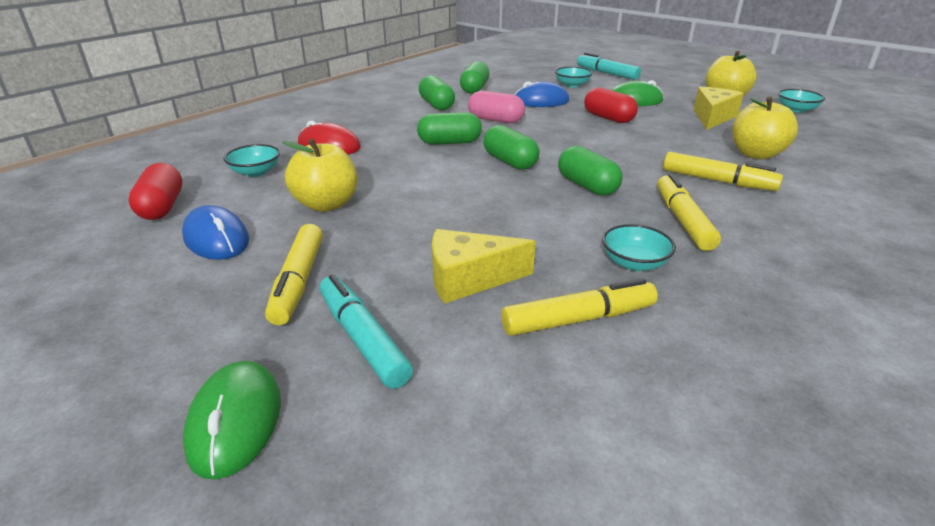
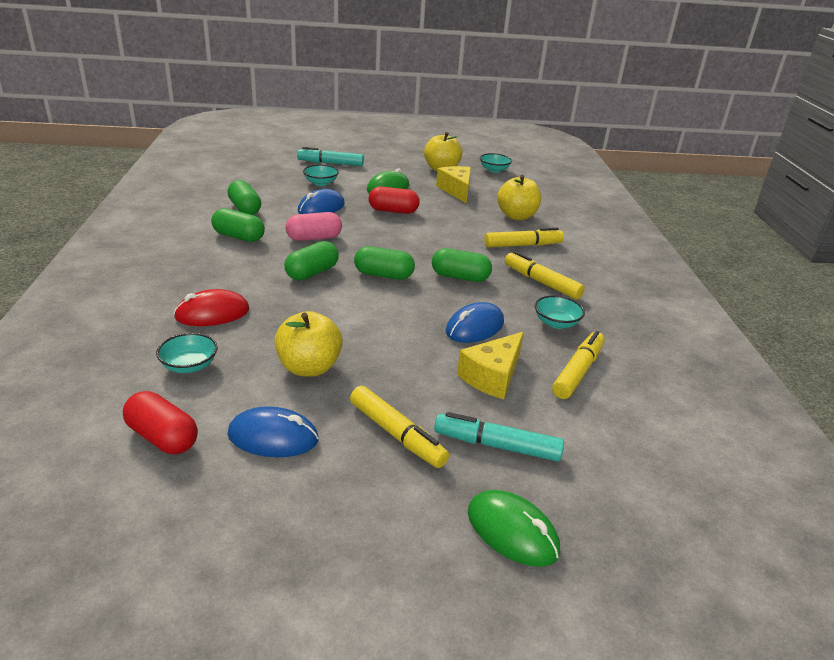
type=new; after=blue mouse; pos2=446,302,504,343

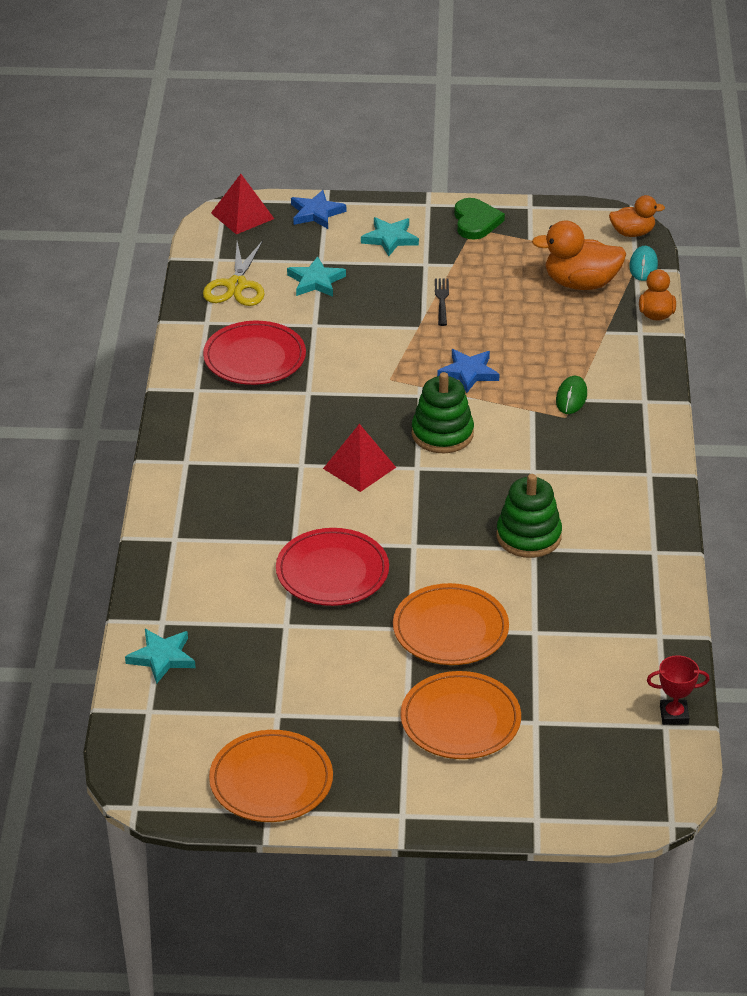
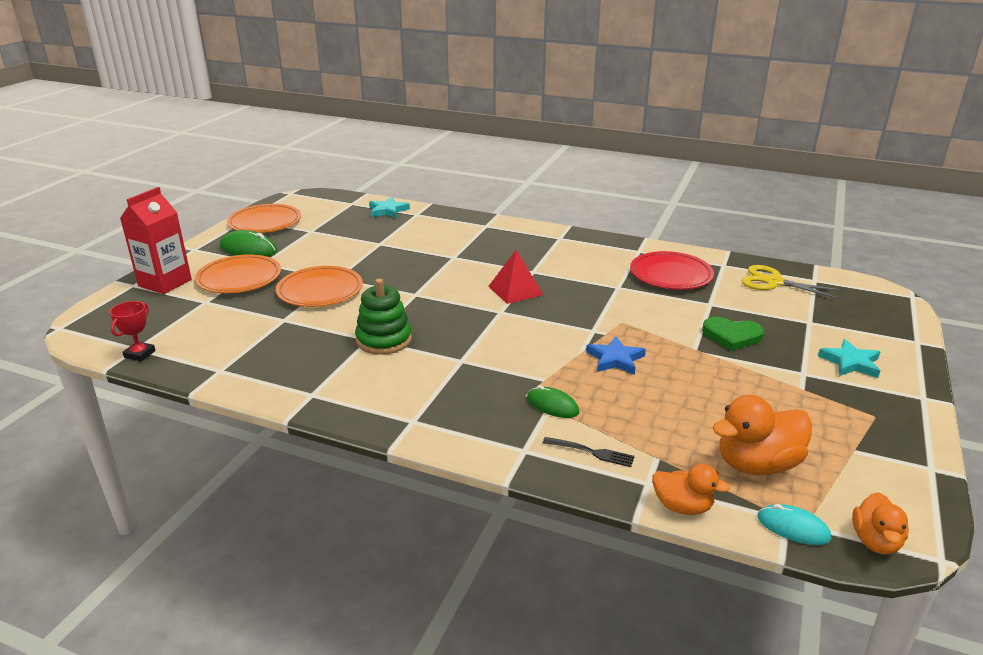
type=gone; before=red pyramid; pos1=211,174,274,234
type=gone; before=blue star; pos1=291,190,346,229
type=shifted; before=green heart; pos1=454,198,505,240; pos2=702,317,764,351
type=rotated; before=orange duck; pos1=532,220,627,290; pos2=712,395,812,475; turn=-135
type=gone; before=turquoise star; pos1=287,256,346,297
type=shifted; before=black fork; pos1=435,278,449,326; pos2=543,437,635,467
type=gone; before=green stacking toy; pos1=412,372,474,453
type=gone; before=red plate; pos1=276,528,389,606
type=new; after=red carton; pos2=120,187,192,294
type=new; after=green mouse; pos2=220,230,277,256

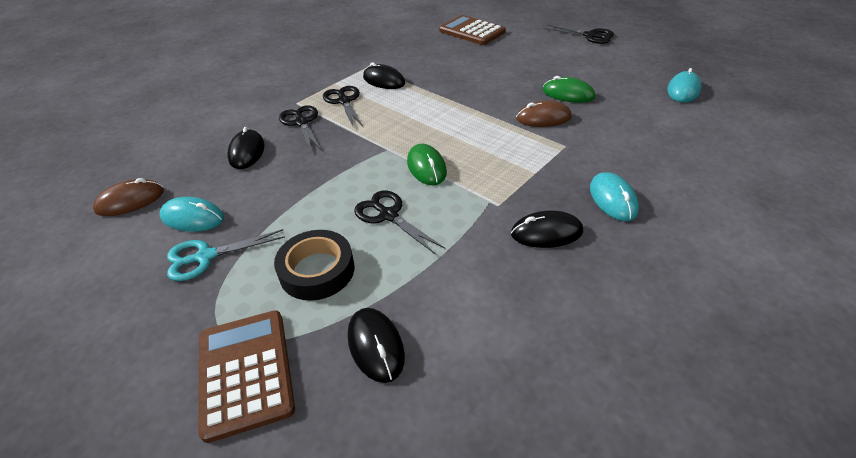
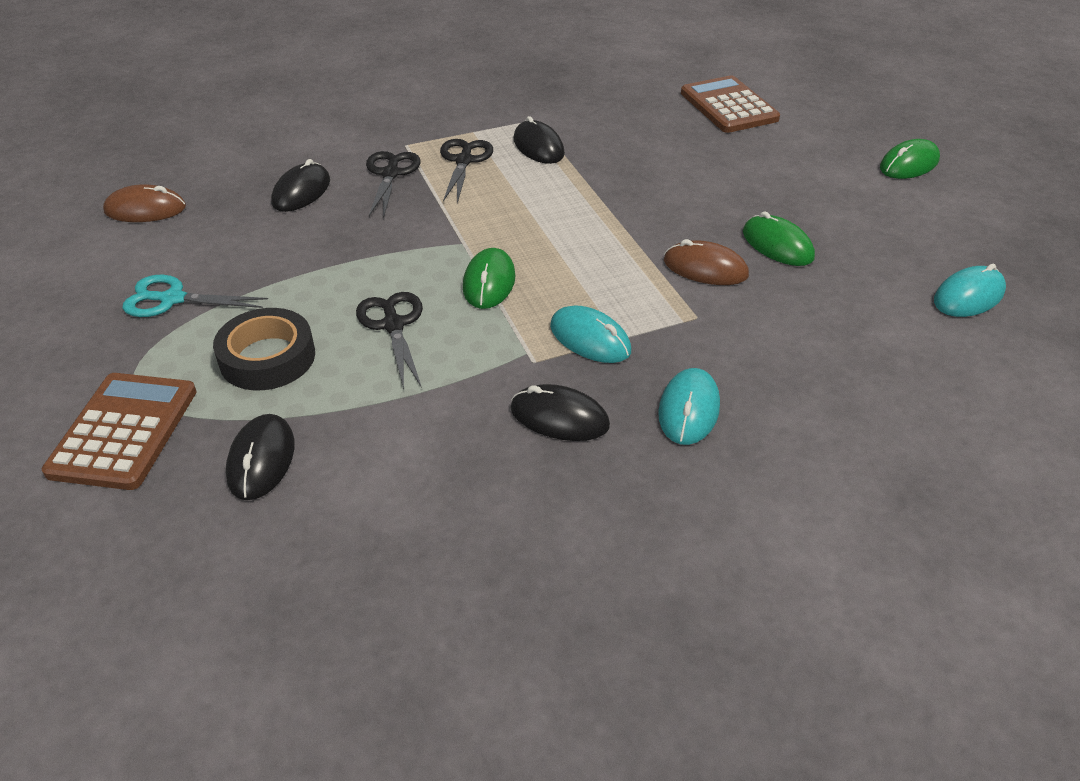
type=swapped; before=black scissors; after=green mouse; pos1=545,25,614,44; pos2=880,139,940,179
type=shifted; before=turquoise mouse; pos1=160,197,224,232; pos2=550,306,631,363

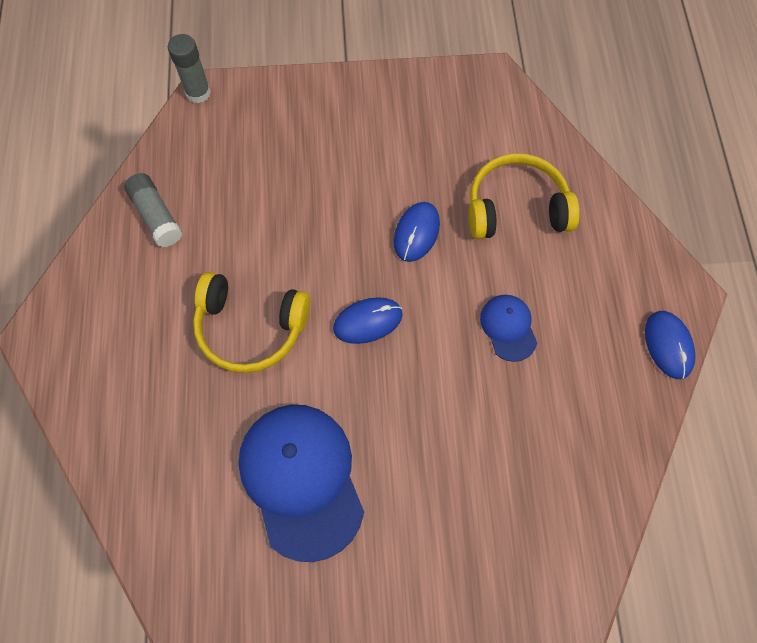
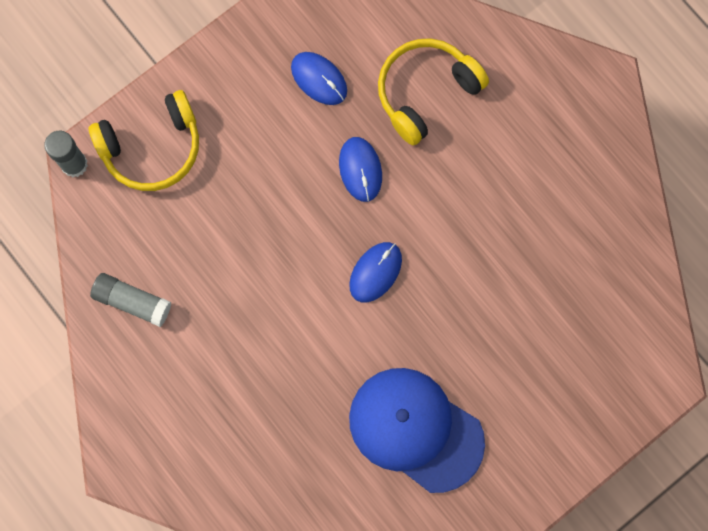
type=shifted; before=yellow headphones; pos1=193,272,310,373; pos2=89,90,199,191
type=gone; before=blue cap; pos1=480,295,537,362
type=shifted; before=blue mouse; pos1=645,311,696,379; pos2=291,52,347,105

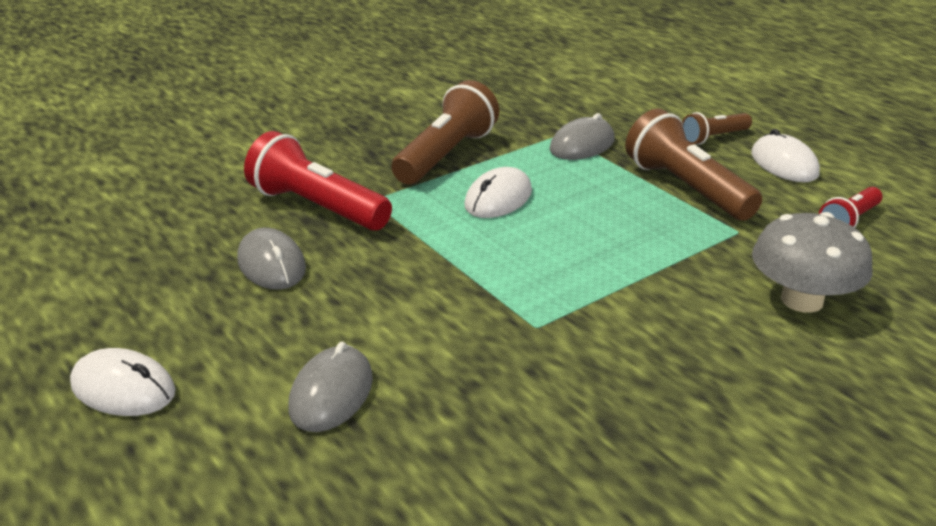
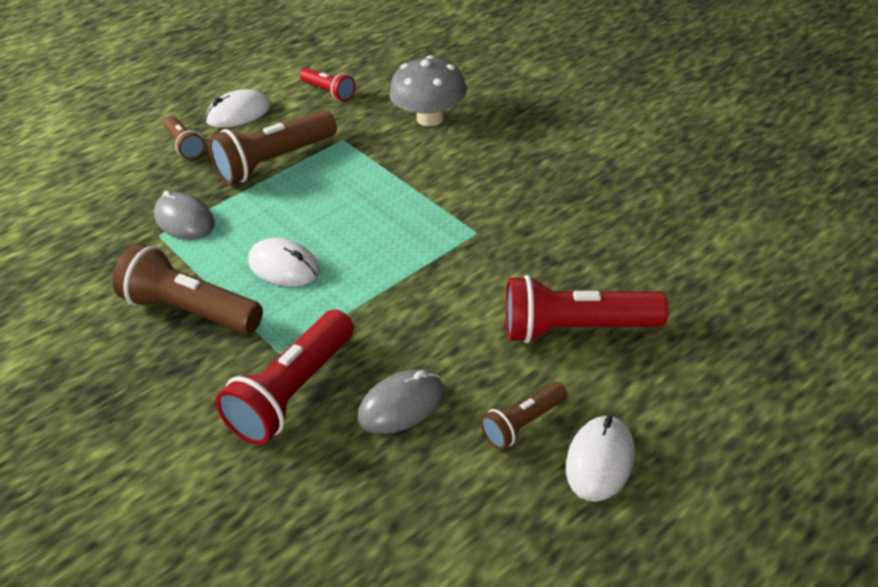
type=swapped; before=grey mouse; after=red flashlight; pos1=288,342,373,432; pos2=506,275,668,343
type=new; after=brown flashlight; pos2=480,382,567,450

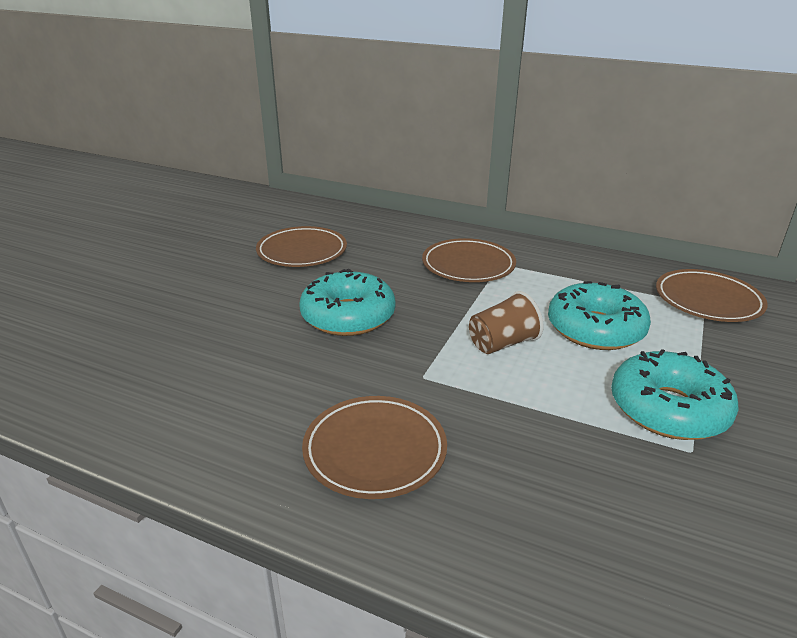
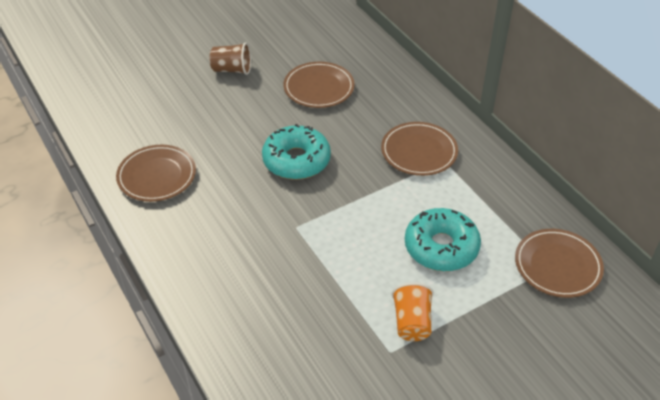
type=shifted; before=brown cup; pos1=469,291,544,354; pos2=210,42,251,75
type=swapped; before=turquoise donut; after=orange cup; pos1=611,349,739,440; pos2=392,282,434,341
type=shifted; before=brown plate; pos1=302,396,447,499; pos2=116,145,196,202

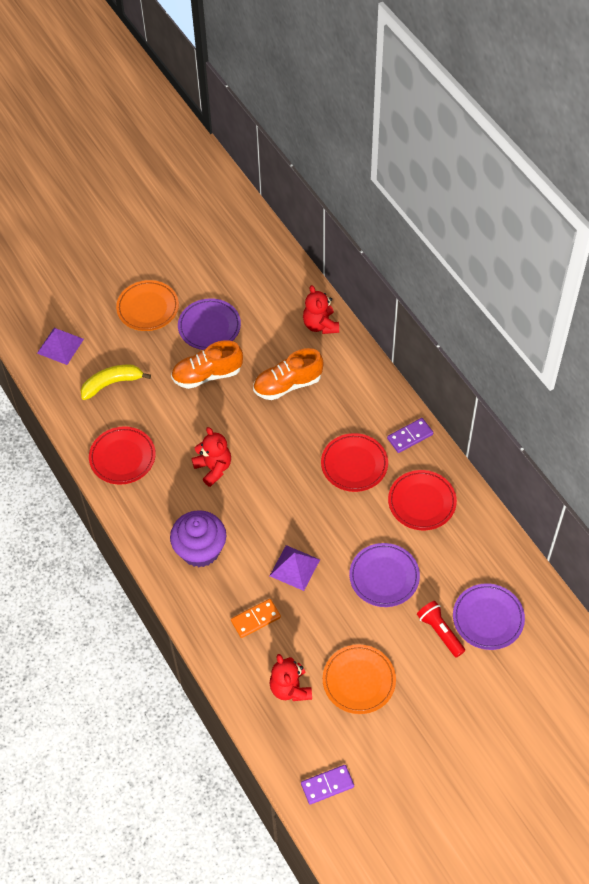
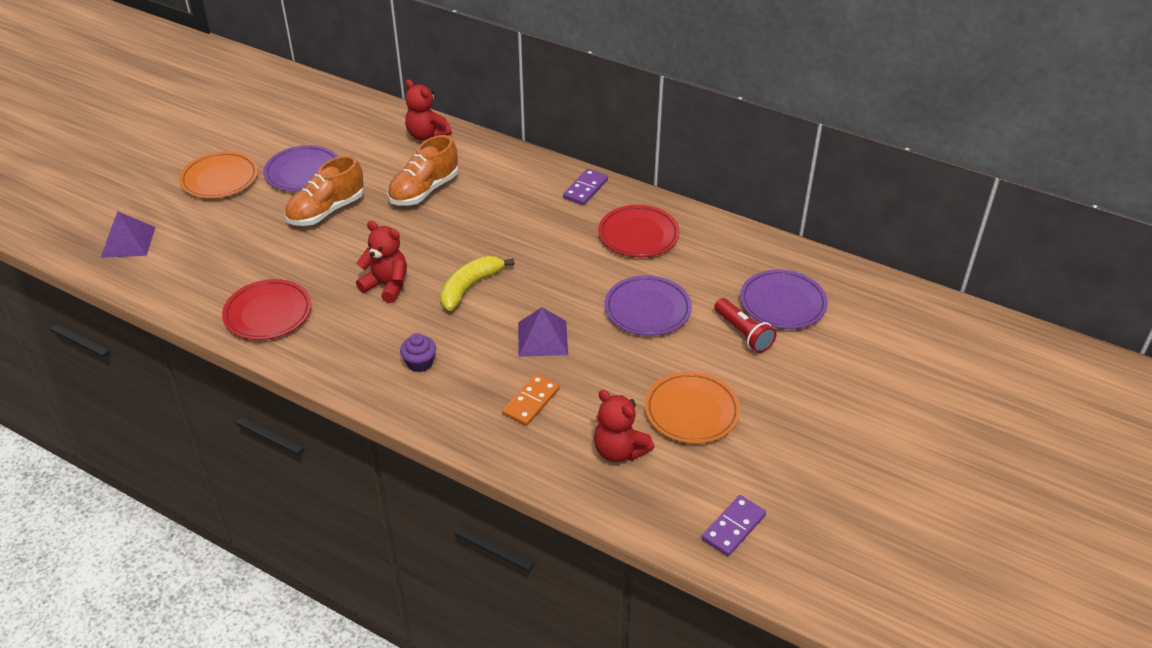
type=shifted; before=yellow banana; pos1=81,365,151,400; pos2=440,256,515,311
type=gone; before=red plate; pos1=321,433,388,492
type=scaled; before=purple cupcake; pos1=170,510,226,567; pos2=400,333,436,372; scale=0.49
type=rotated; before=red flashlight; pos1=417,601,465,658; pos2=714,298,776,353; turn=-150

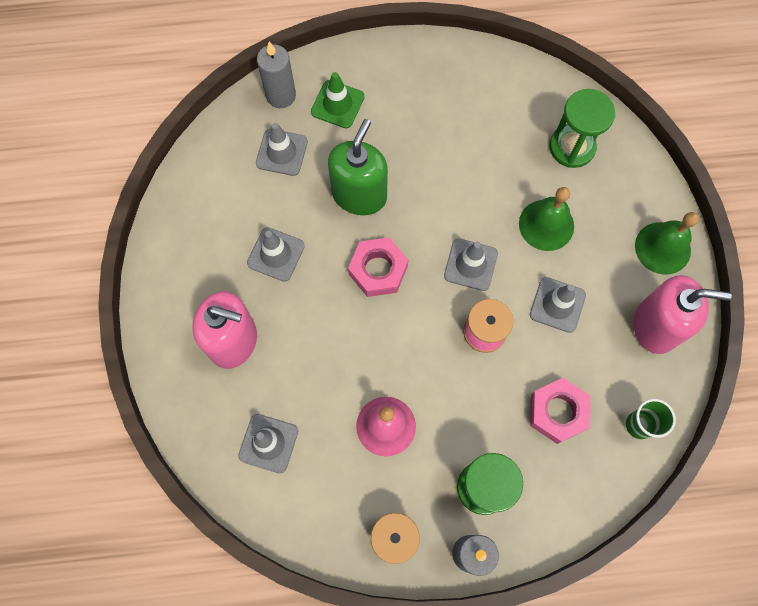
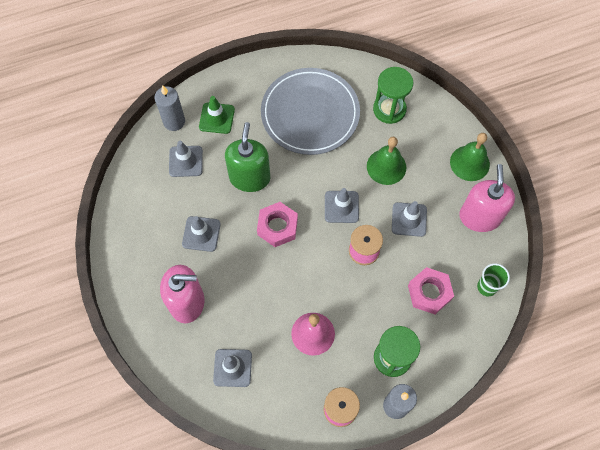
type=rotated; before=pink soap dispenser; pos1=633,275,732,354; pos2=459,164,515,232; turn=-75
type=new; after=grey plate; pos2=261,68,360,155

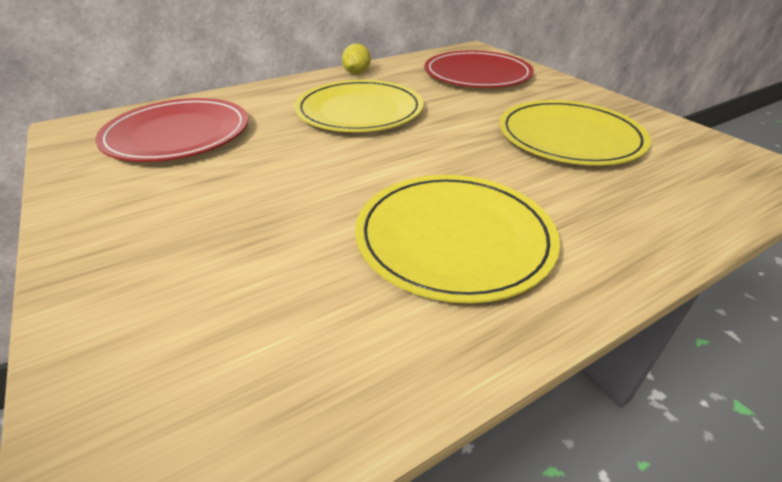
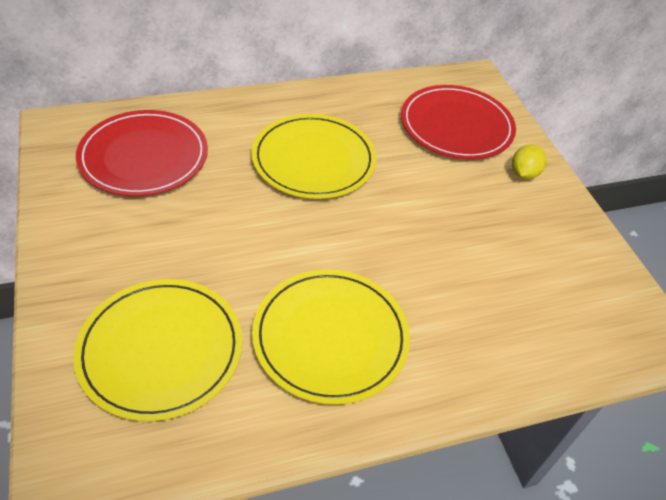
type=shifted; before=yellow lemon; pos1=342,43,371,75; pos2=512,145,547,179
type=shifted; before=yellow plate; pos1=499,100,651,165; pos2=73,279,242,421

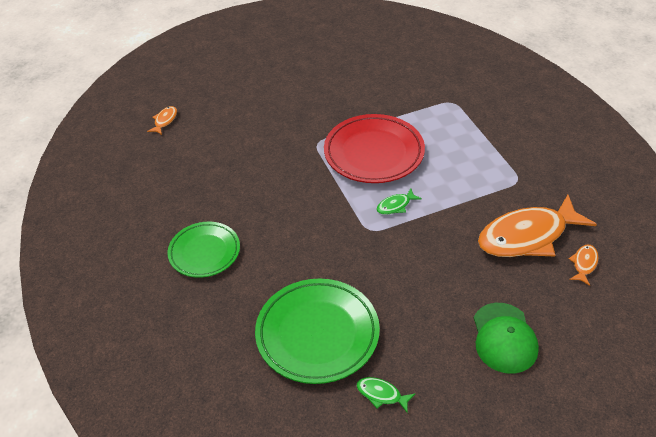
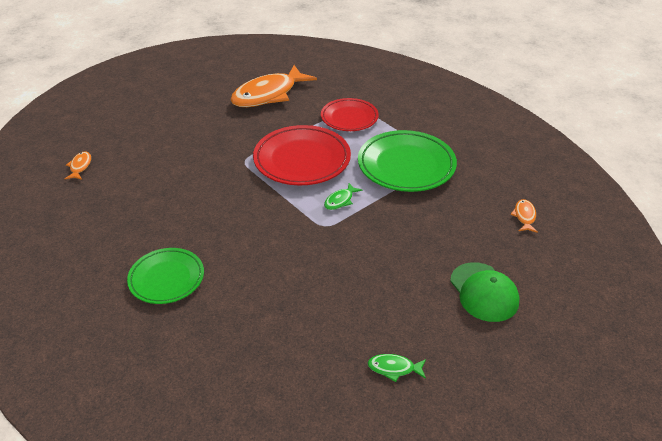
type=shifted; before=orange fish; pos1=478,195,597,257; pos2=230,65,317,107
type=shifted; before=green plate; pos1=255,279,380,384; pos2=358,130,457,192
type=new; after=red plate; pos2=321,98,379,131

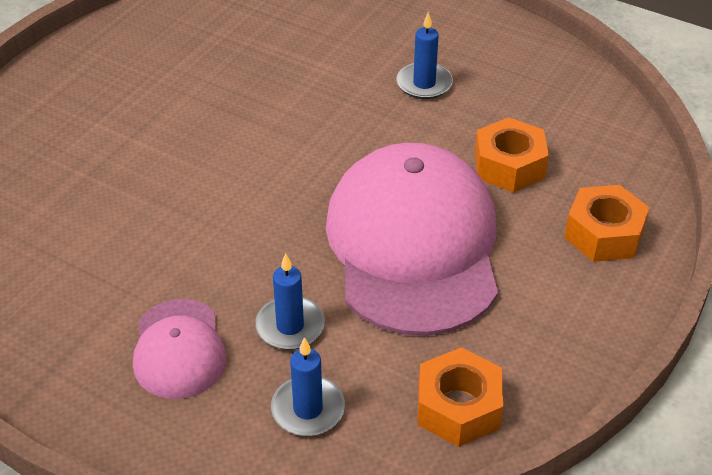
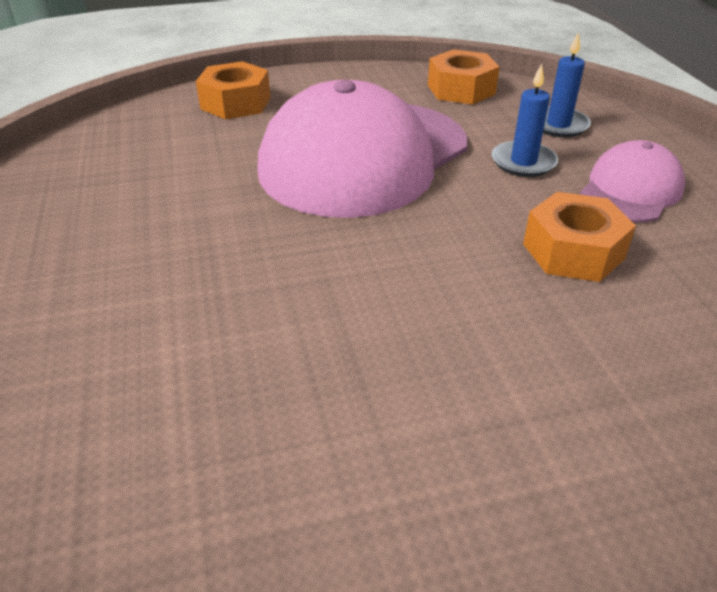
type=gone; before=blue candle; pos1=396,12,453,99
type=shifted; before=orange nut; pos1=475,117,549,192; pos2=523,192,636,282

